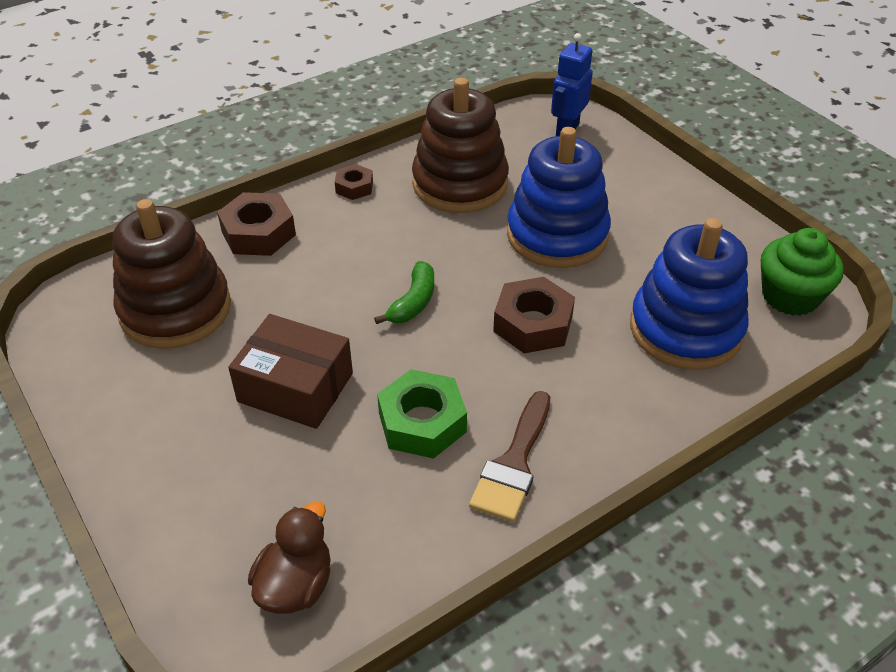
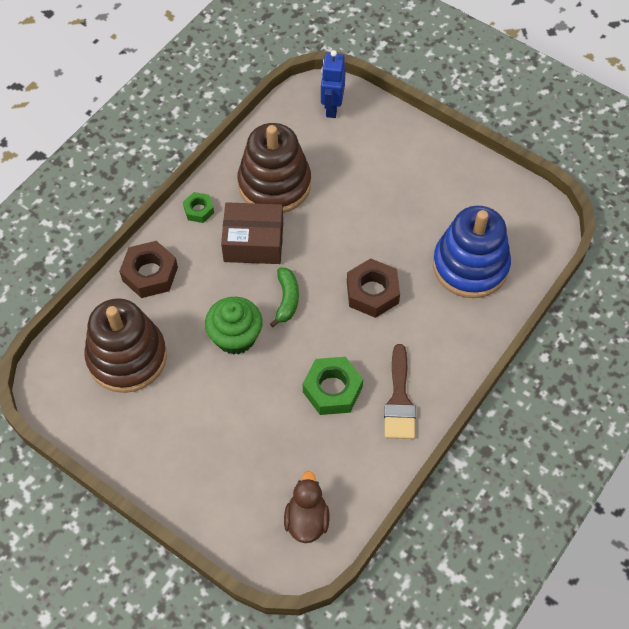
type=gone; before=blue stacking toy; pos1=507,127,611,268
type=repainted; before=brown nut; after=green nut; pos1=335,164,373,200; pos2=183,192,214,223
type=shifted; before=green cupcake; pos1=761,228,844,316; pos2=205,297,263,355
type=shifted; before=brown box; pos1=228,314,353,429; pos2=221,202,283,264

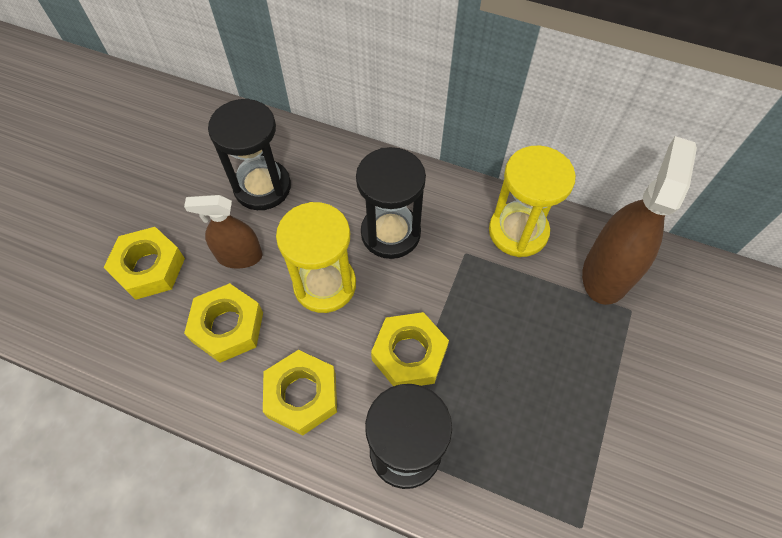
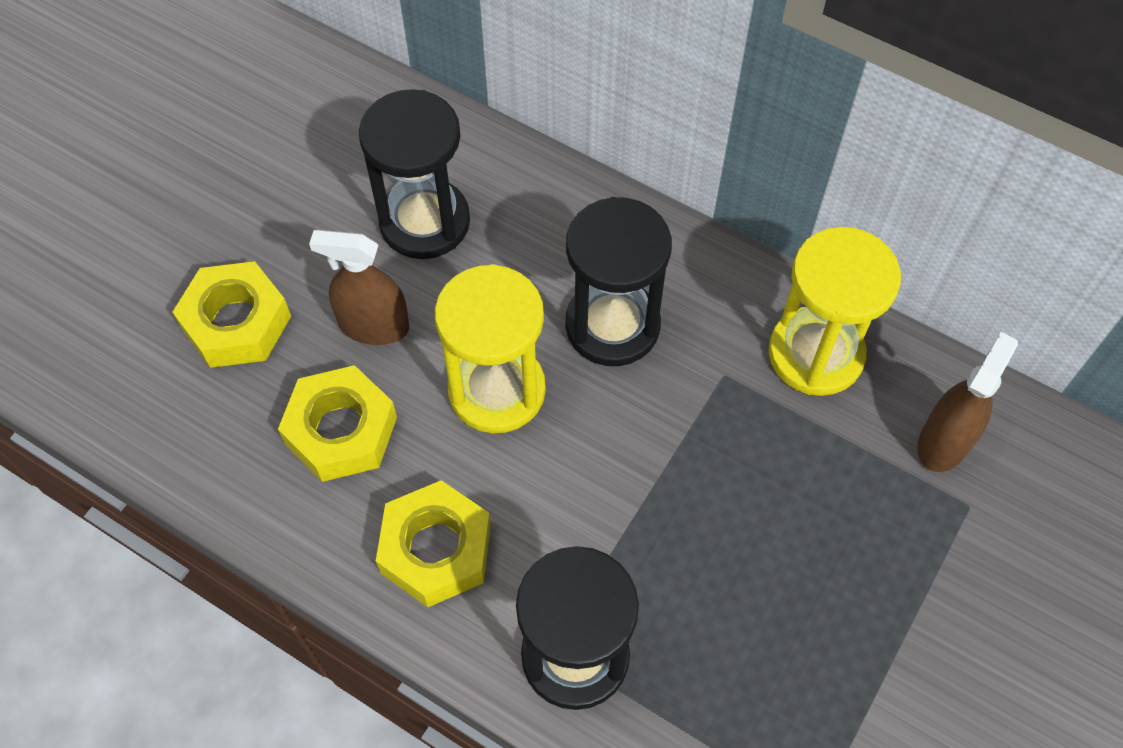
type=scaled; before=brown spray bottle; pos1=582,136,697,305; pos2=917,332,1018,472; scale=0.62
type=gone; before=yellow nut; pos1=371,312,449,386

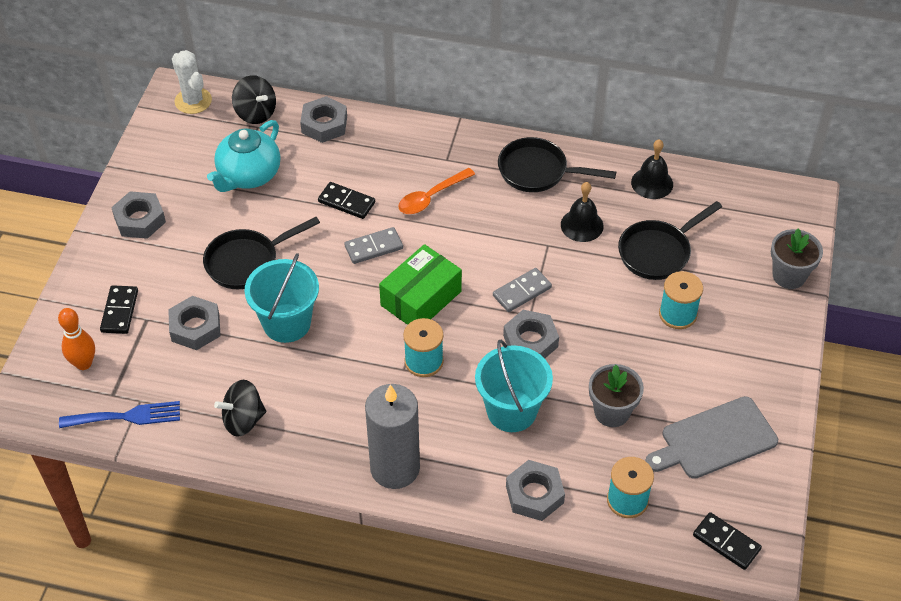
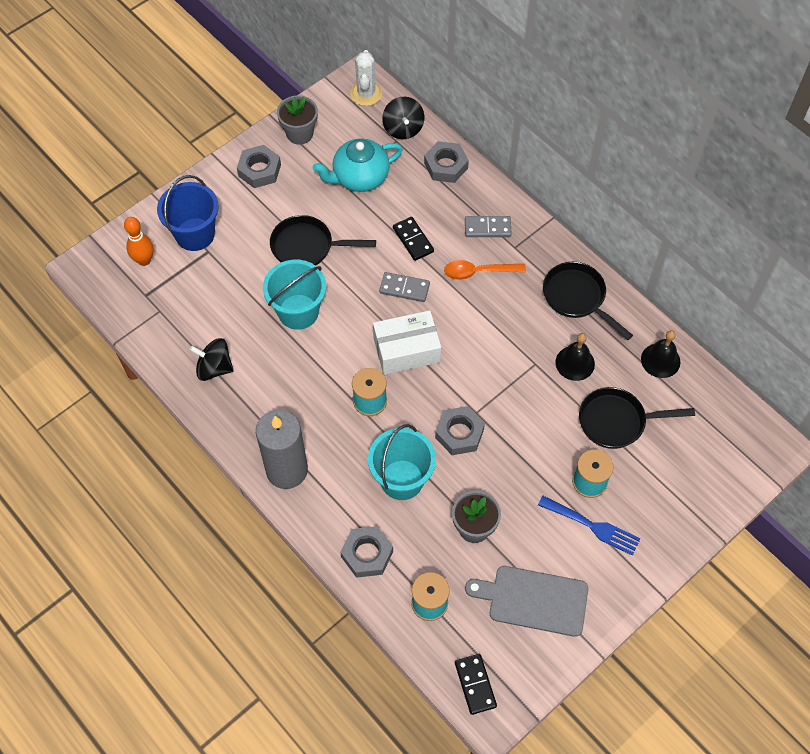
type=shifted; before=grey flower pot; pos1=771,228,823,289; pos2=277,95,318,145
type=repainted; before=green box; after=white box; pos1=379,244,462,325; pos2=373,310,441,375
type=shifted; before=grey domino; pos1=493,268,552,312; pos2=465,216,512,237
type=swapped; before=black domino; after=blue bucket; pos1=100,285,138,334; pos2=157,175,219,251
type=gone; before=grey nut; pos1=168,296,221,350
type=shifted; before=blue fork; pos1=59,401,180,428; pos2=538,496,641,556

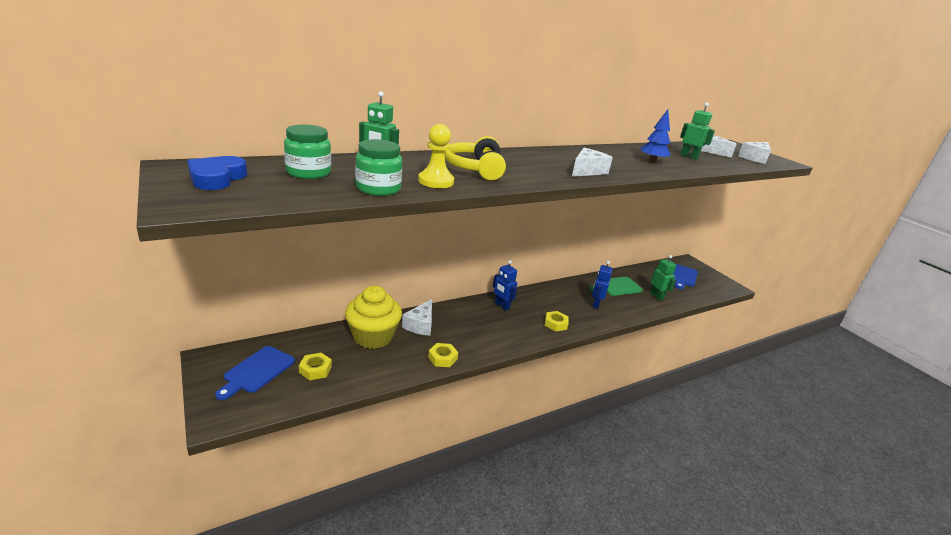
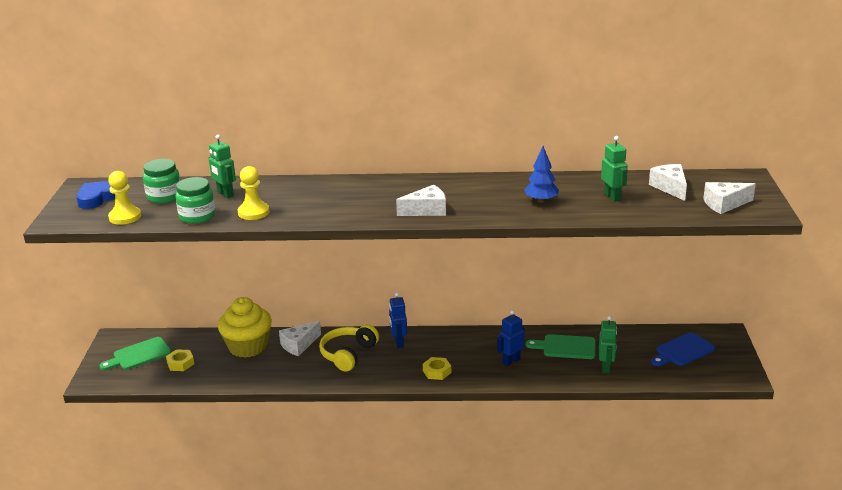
type=shifted; before=yellow headphones; pos1=445,136,506,180; pos2=319,324,379,372
type=gone; before=yellow nut; pos1=428,343,458,367
type=repainted; before=blue cutting board; after=green cutting board; pos1=215,346,295,400; pos2=99,337,171,370
type=new; after=yellow pawn; pos2=108,171,141,225

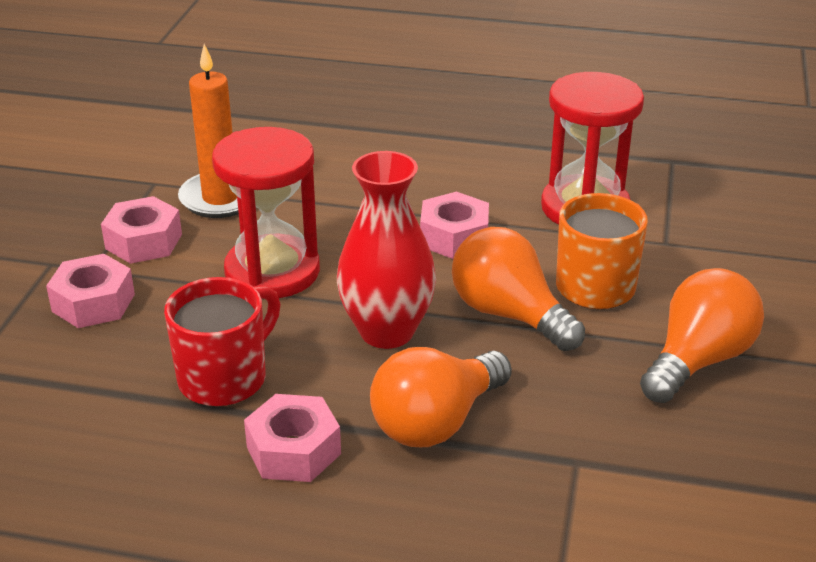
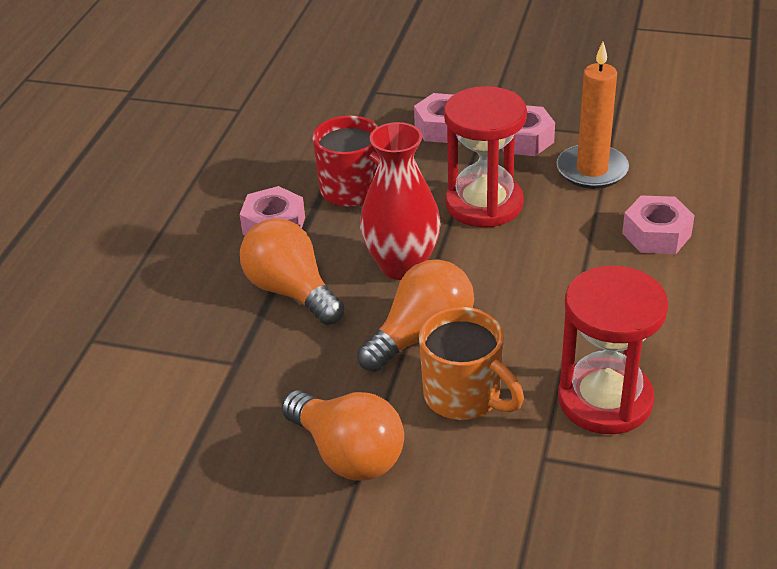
type=shifted; before=pink nut; pos1=420,192,489,259; pos2=622,195,695,254

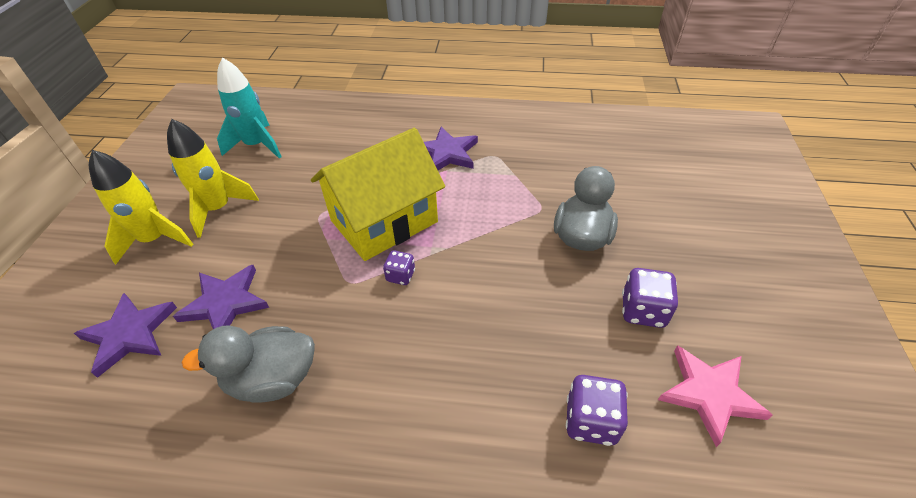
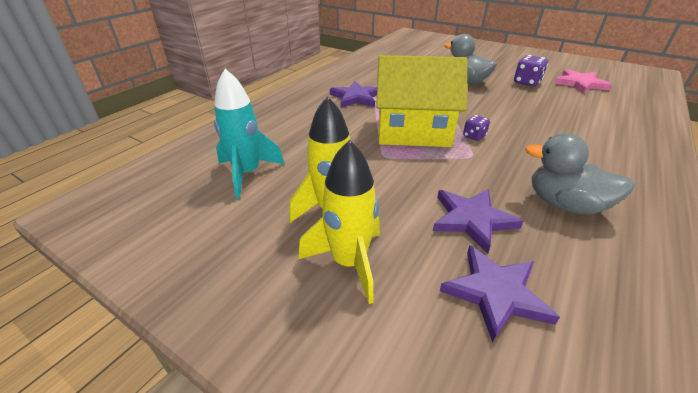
type=rotated; before=yellow house; pos1=311,128,445,261; pos2=376,55,468,147; turn=-75
type=rotated; before=grey duck; pos1=182,325,315,403; pos2=525,133,635,215; turn=105
type=gone; before=purple dice; pos1=566,375,628,446

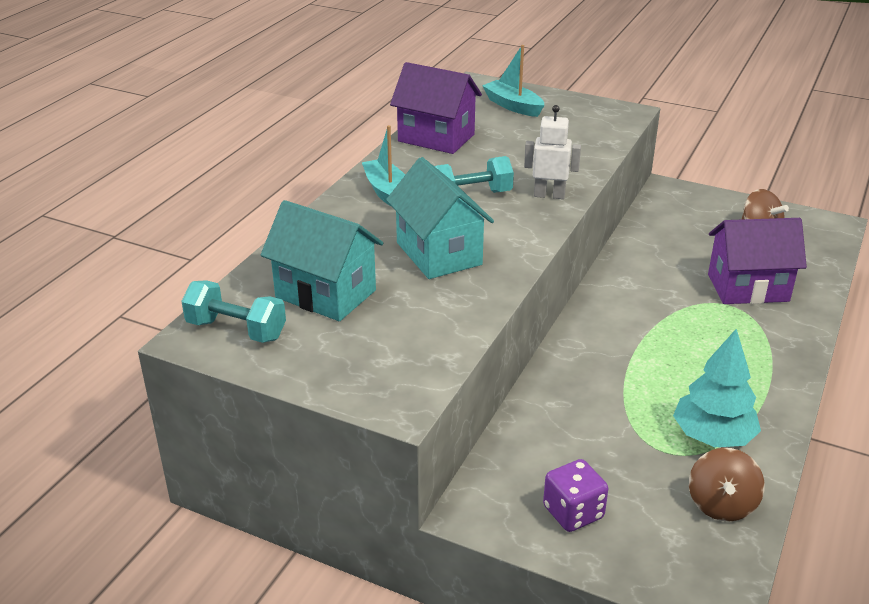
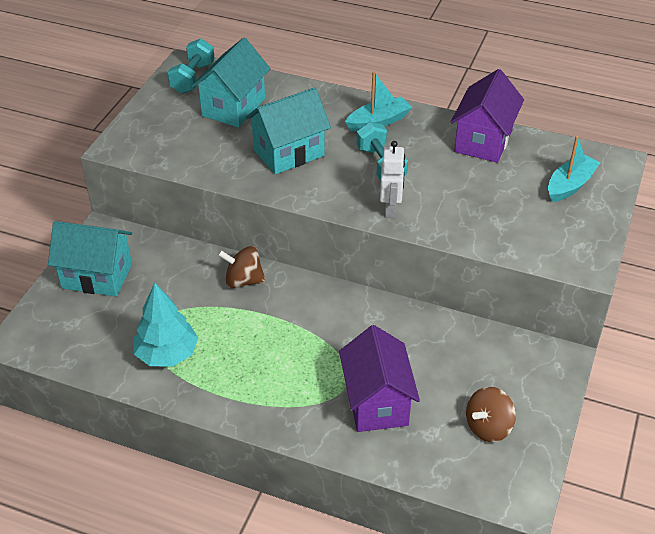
type=shifted; before=brown spinning top; pos1=689,448,765,521; pos2=218,246,266,288
type=swapped; before=purple dice; after=turquoise house; pos1=543,459,608,532; pos2=48,221,132,297

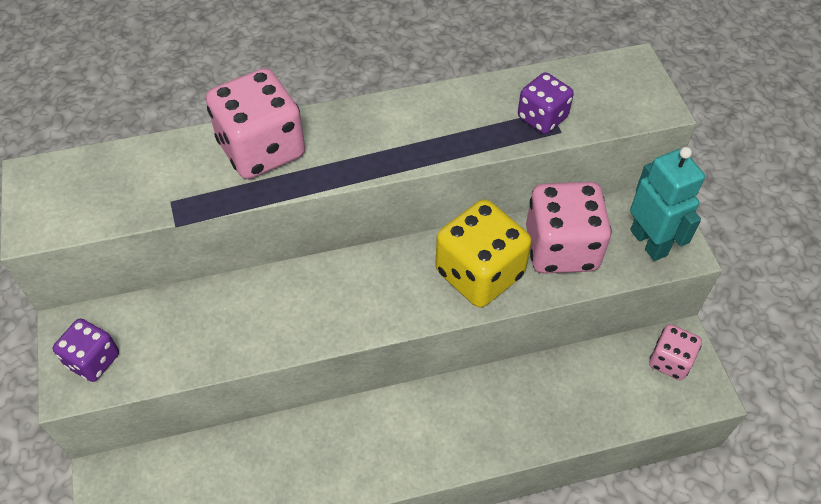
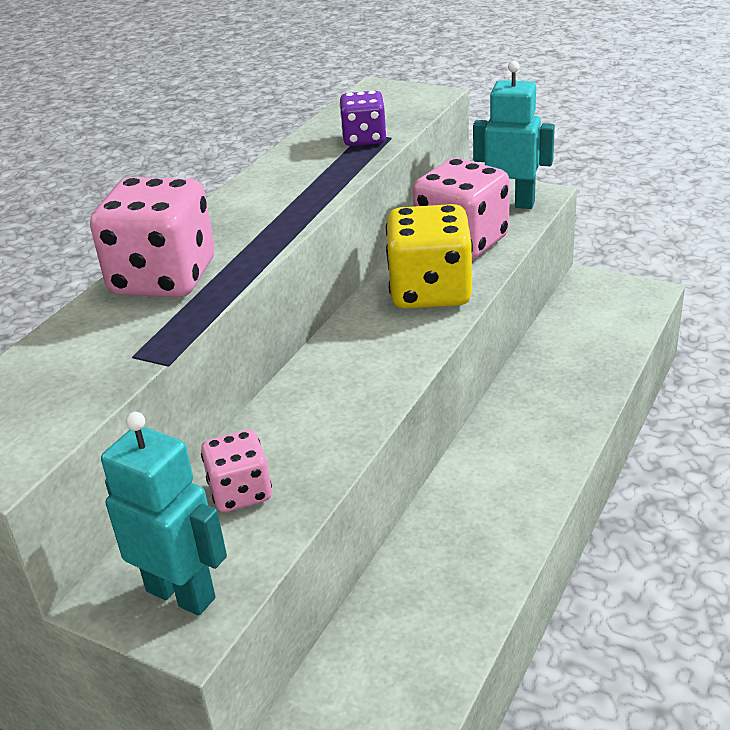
type=swapped; before=purple dice; after=turquoise robot; pos1=53,318,119,382; pos2=101,412,227,616
type=shifted; before=pink dice; pos1=649,324,702,380; pos2=201,430,272,512

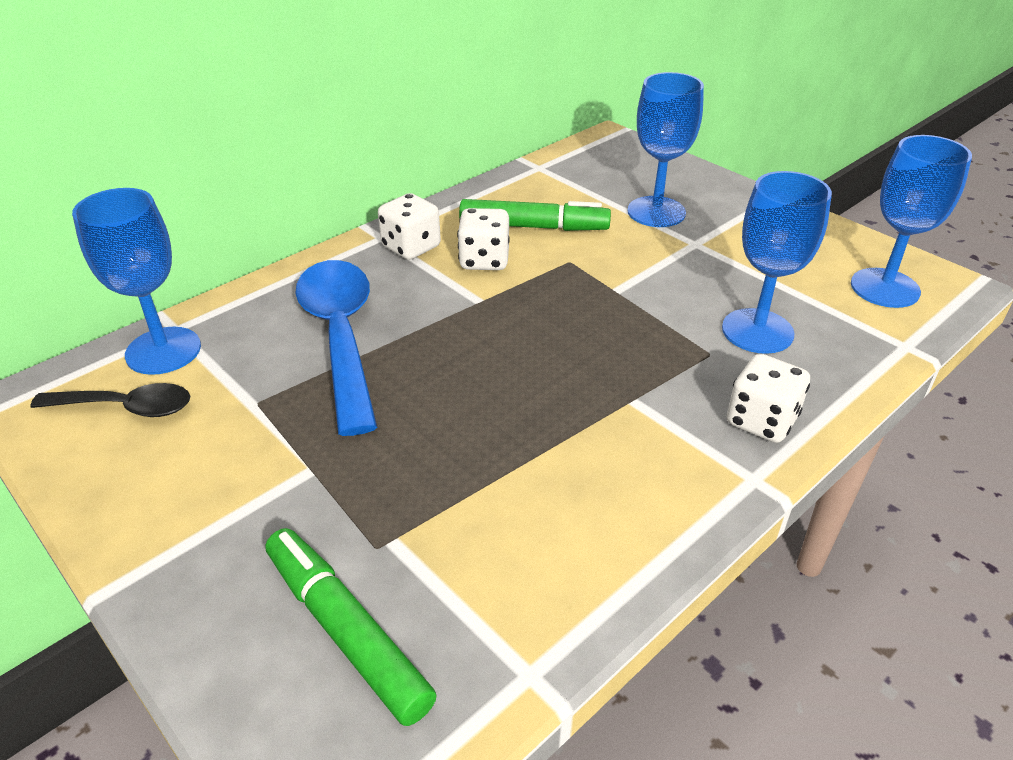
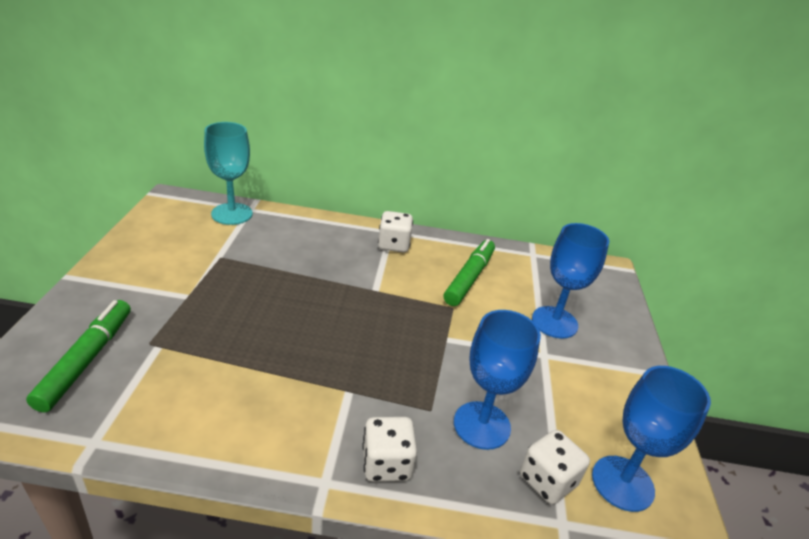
type=repainted; before=blue goblet; after=turquoise goblet; pos1=72,188,201,375; pos2=204,122,253,225
type=rotated; before=green marker; pos1=459,199,611,231; pos2=444,239,495,306; turn=-120
type=shifted; before=white dice; pos1=457,208,510,270; pos2=520,430,590,504
type=gone; before=blue spoon; pos1=295,260,377,436
type=gone; before=black spoon; pos1=30,383,190,417

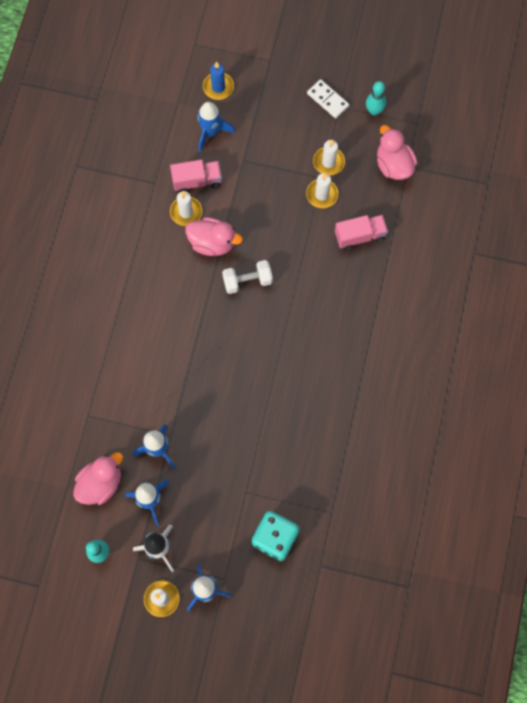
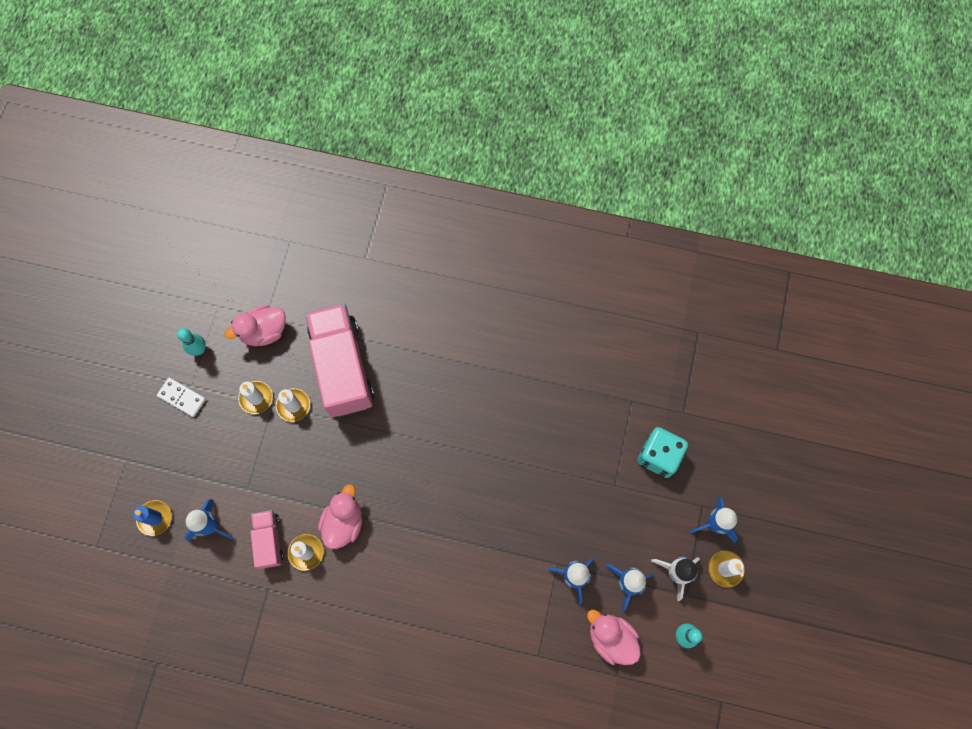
type=rotated; before=white domino; pos1=307,79,349,118; pos2=157,378,206,417; turn=75
type=scaled; before=pink truck; pos1=335,215,388,250; pos2=305,304,374,417; scale=2.01
type=gone; before=white dumbbell; pos1=222,260,273,294

